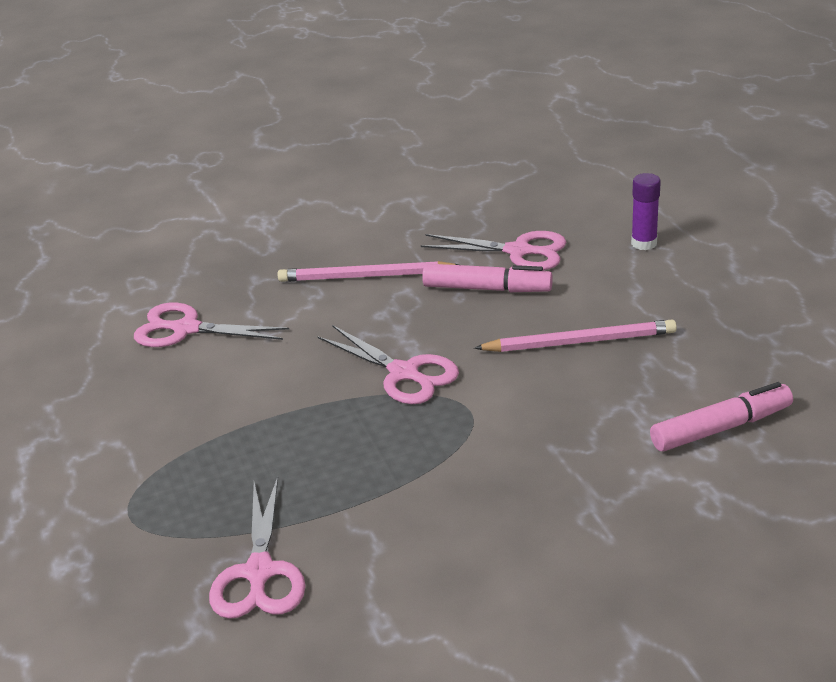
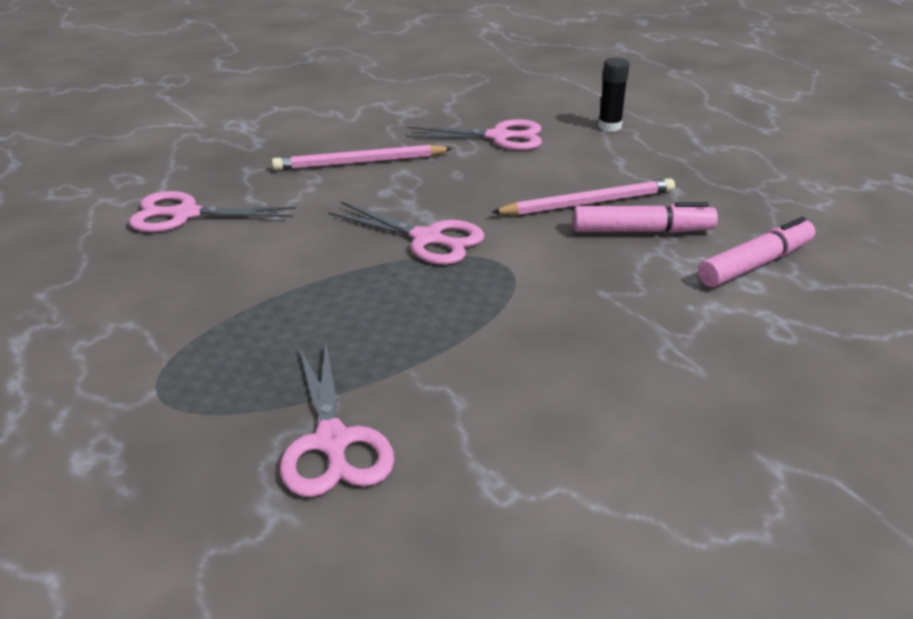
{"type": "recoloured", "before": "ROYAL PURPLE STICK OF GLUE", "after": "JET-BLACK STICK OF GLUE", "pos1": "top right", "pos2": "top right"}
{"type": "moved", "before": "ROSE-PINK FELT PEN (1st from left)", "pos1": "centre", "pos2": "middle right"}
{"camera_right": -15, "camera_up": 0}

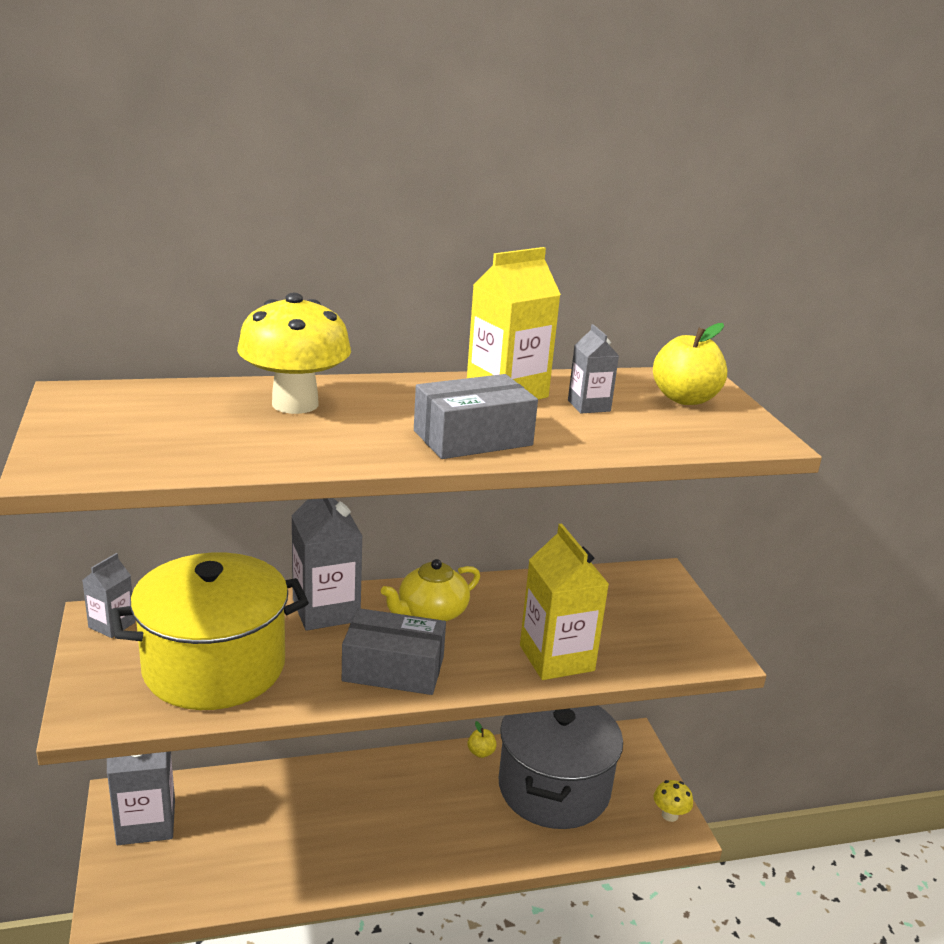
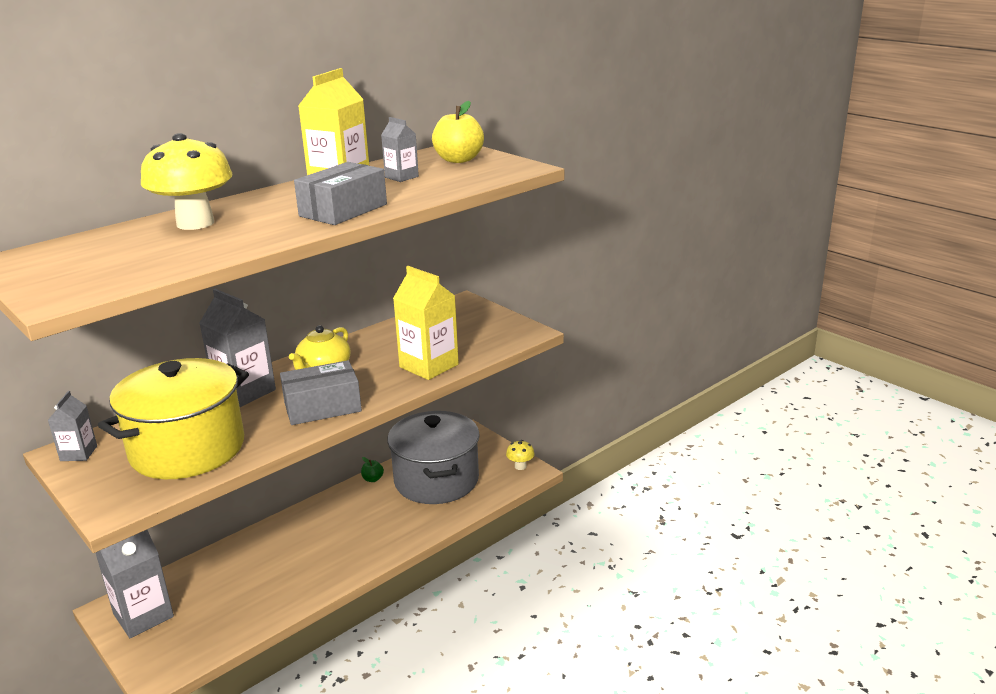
{"type": "recoloured", "before": "BRIGHT YELLOW APPLE FRUIT (1st from left)", "after": "GREEN APPLE FRUIT", "pos1": "bottom centre", "pos2": "bottom centre"}
{"camera_right": -25, "camera_up": 0}

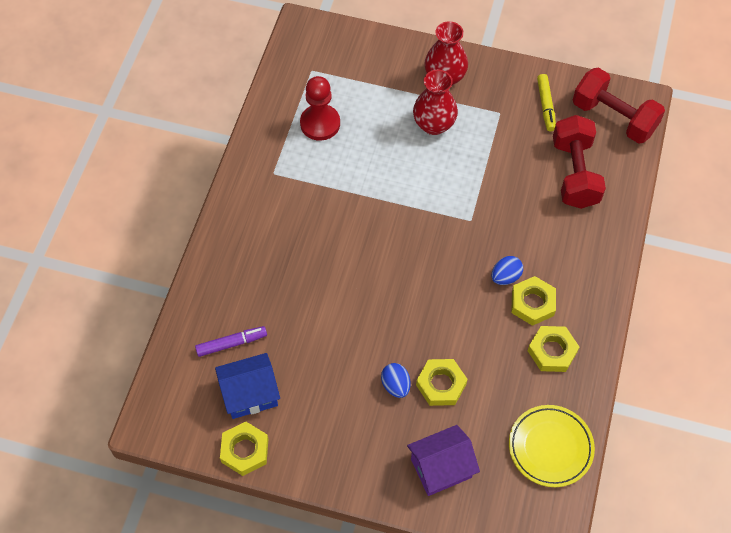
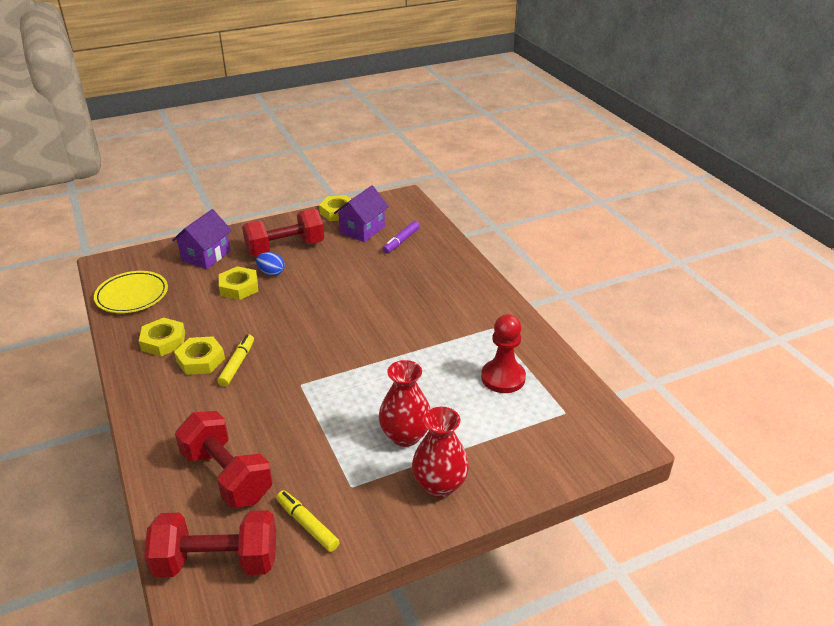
{"type": "replaced", "before": "COBALT EGG (2nd from left)", "after": "BRIGHT YELLOW FELT PEN (1st from left)", "pos1": "middle right", "pos2": "middle left"}
{"type": "recoloured", "before": "COBALT HOUSE", "after": "ROYAL PURPLE HOUSE (2nd from left)", "pos1": "bottom centre", "pos2": "centre"}
{"type": "added", "after": "RED DUMBBELL (3rd from left)", "pos2": "centre"}
{"camera_right": 140, "camera_up": -25}

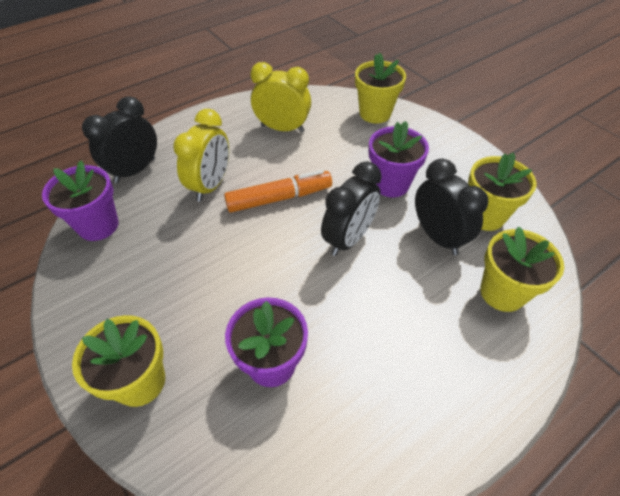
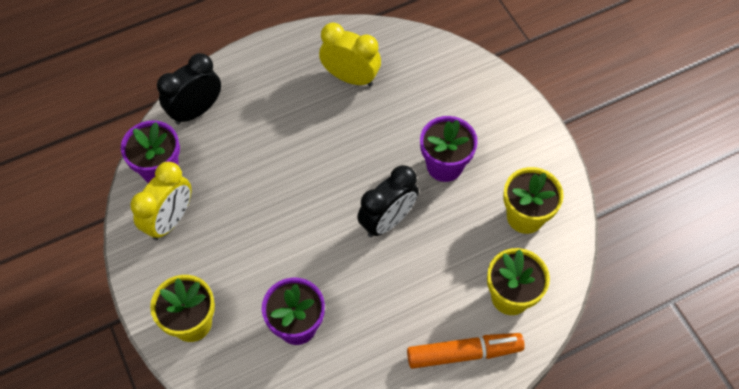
{"type": "removed", "before": "BRIGHT YELLOW PLANT POT (2nd from left)", "pos1": "top centre"}
{"type": "moved", "before": "BRIGHT YELLOW BEDSIDE CLOCK (1st from left)", "pos1": "top left", "pos2": "middle left"}
{"type": "removed", "before": "JET-BLACK BEDSIDE CLOCK (3rd from left)", "pos1": "middle right"}
{"type": "moved", "before": "ORANGE-COLOURED FELT PEN", "pos1": "centre", "pos2": "bottom centre"}
{"camera_right": 10, "camera_up": 10}

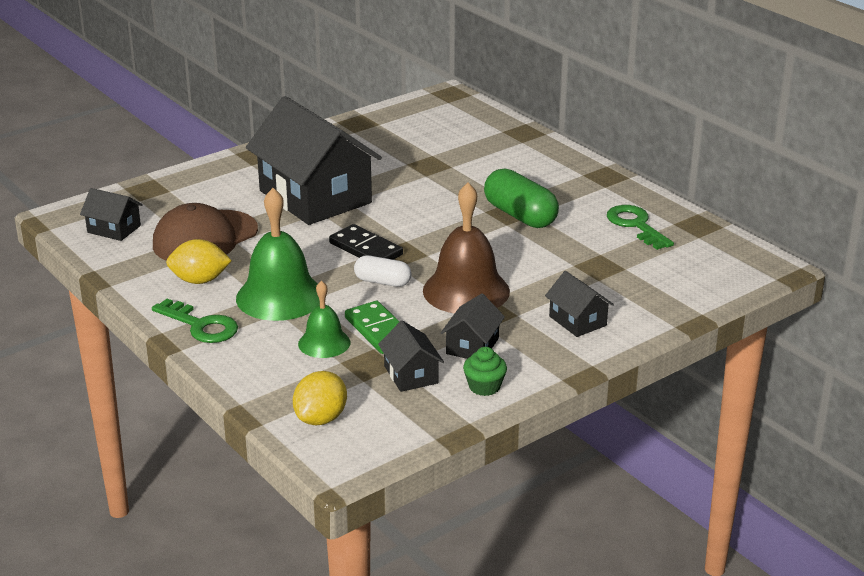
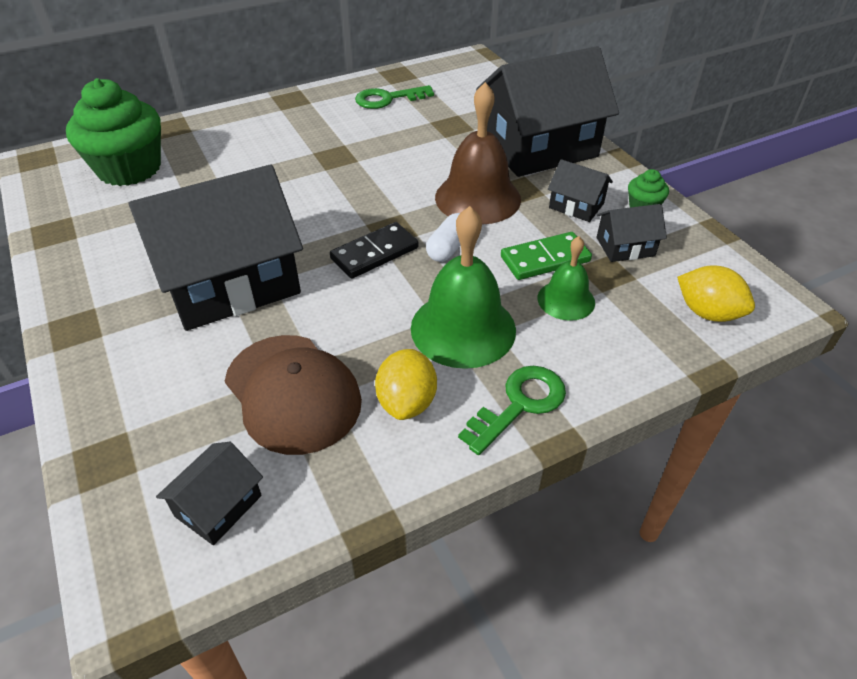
{"type": "removed", "before": "GREEN CAPSULE", "pos1": "centre"}
{"type": "resized", "before": "JET-BLACK HOUSE (5th from left in the first image)", "pos1": "middle right", "pos2": "top centre", "scale": 2.3}
{"type": "added", "after": "GREEN CUPCAKE (1st from left)", "pos2": "top left"}
{"camera_right": -80, "camera_up": 15}

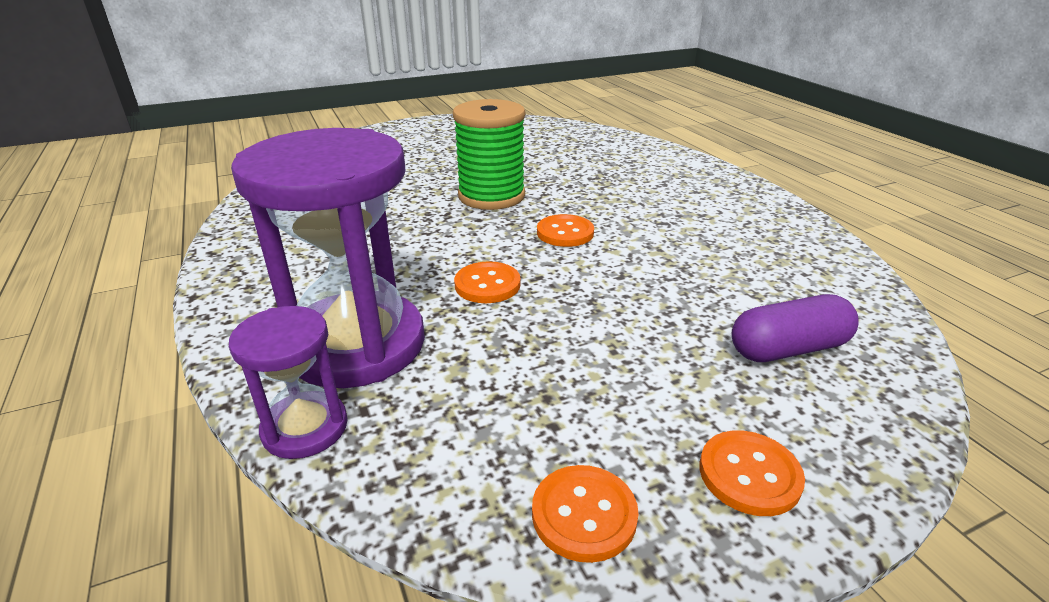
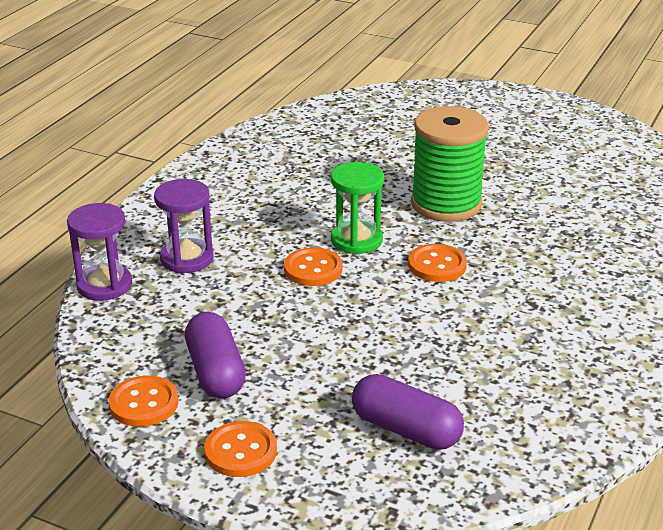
{"type": "resized", "before": "ROYAL PURPLE SANDGLASS (2nd from left)", "pos1": "middle left", "pos2": "middle left", "scale": 0.51}
{"type": "added", "after": "GREEN SANDGLASS", "pos2": "centre"}
{"type": "added", "after": "ROYAL PURPLE CAPSULE (1st from left)", "pos2": "bottom left"}
{"camera_right": 50, "camera_up": 0}

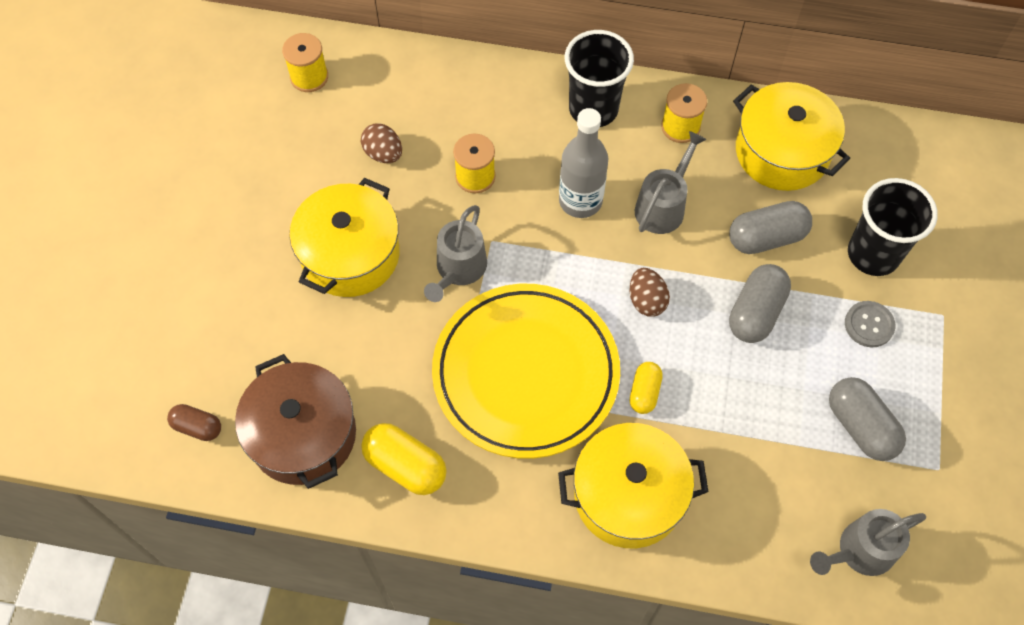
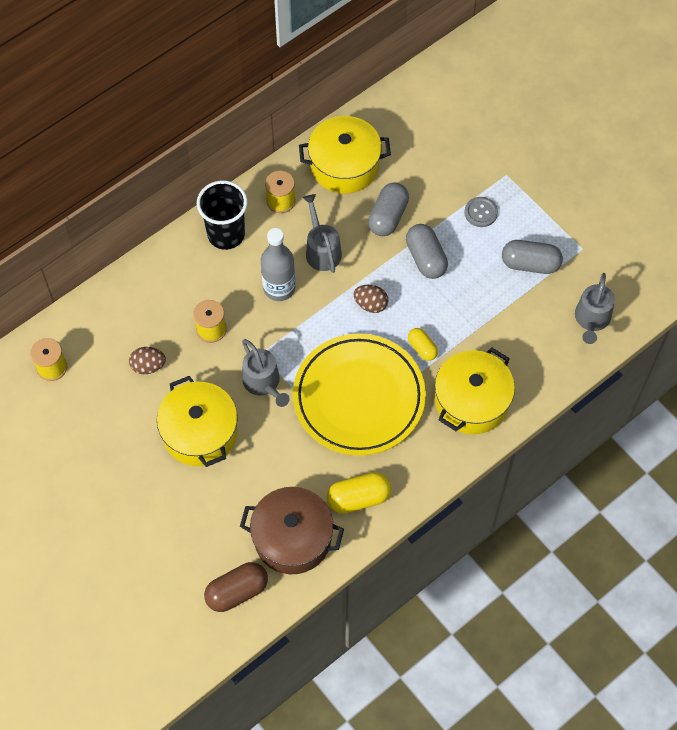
{"type": "removed", "before": "JET-BLACK BEAKER (2nd from left)", "pos1": "middle right"}
{"type": "resized", "before": "RUSSET CAPSULE", "pos1": "bottom left", "pos2": "bottom centre", "scale": 1.64}
{"camera_right": -50, "camera_up": 0}

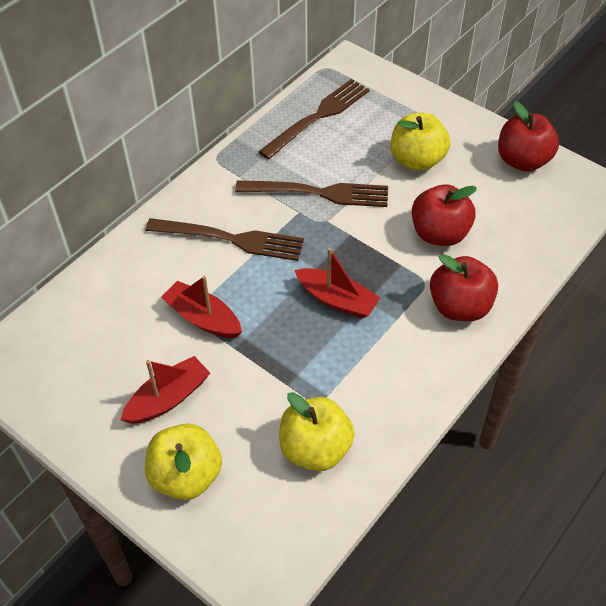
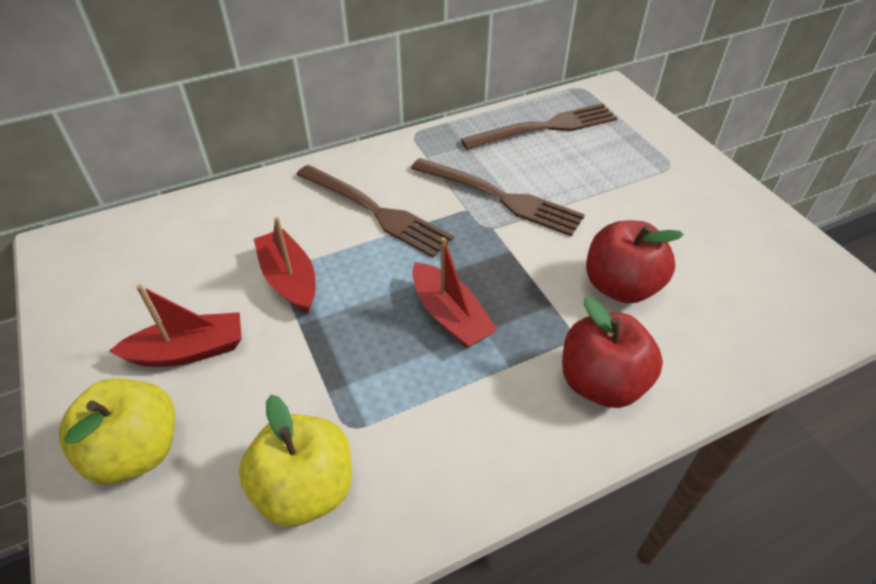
{"type": "removed", "before": "RED APPLE FRUIT (3rd from left)", "pos1": "top right"}
{"type": "removed", "before": "BRIGHT YELLOW APPLE FRUIT (3rd from left)", "pos1": "top right"}
{"camera_right": 25, "camera_up": -5}

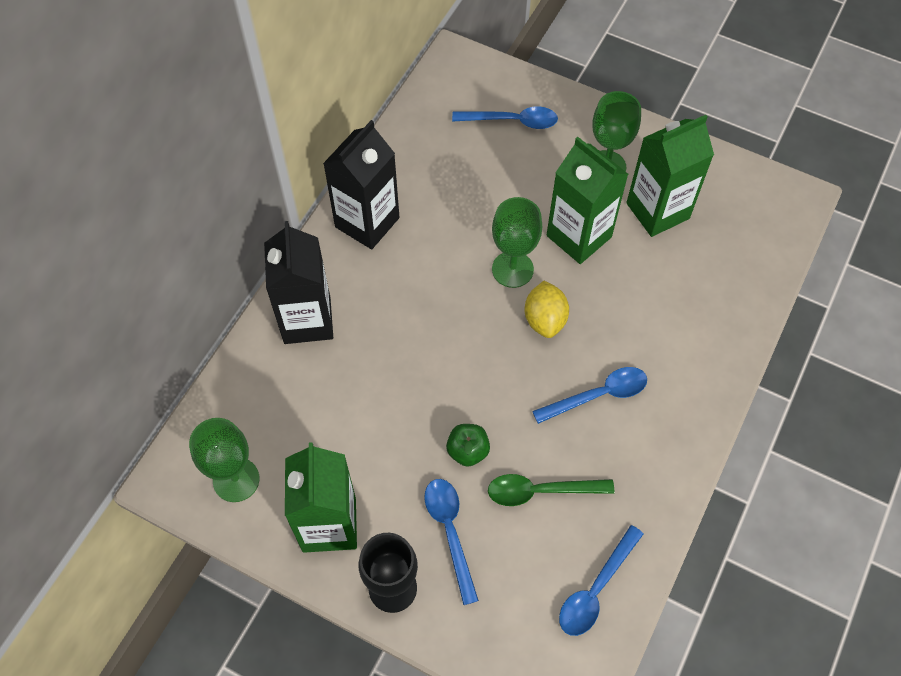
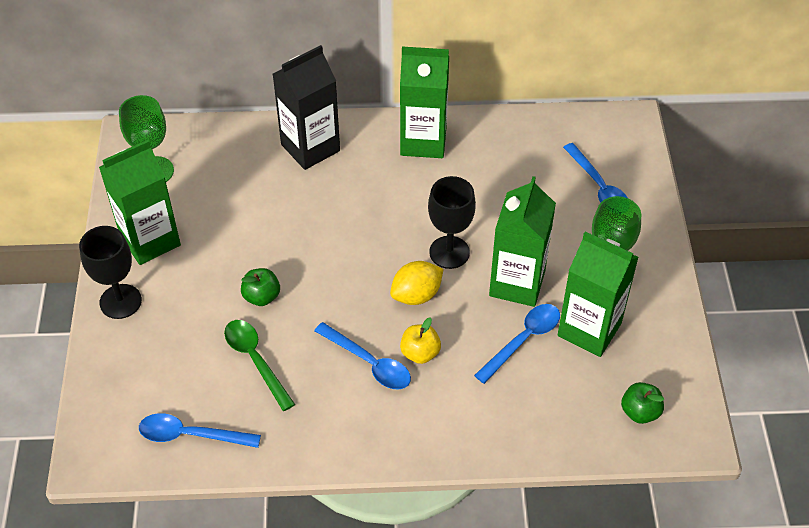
{"type": "recoloured", "before": "JET-BLACK JUICE CARTON (2nd from left)", "after": "GREEN JUICE CARTON (2nd from left)", "pos1": "top centre", "pos2": "top centre"}
{"type": "recoloured", "before": "GREEN CHALICE (2nd from left)", "after": "JET-BLACK CHALICE (2nd from left)", "pos1": "centre", "pos2": "centre"}
{"type": "moved", "before": "COBALT SPOON (1st from left in the first image)", "after": "COBALT SPOON (3rd from left)", "pos1": "bottom centre", "pos2": "centre"}
{"type": "added", "after": "BRIGHT YELLOW APPLE FRUIT", "pos2": "centre"}
{"type": "added", "after": "GREEN APPLE FRUIT (2nd from left)", "pos2": "bottom right"}
{"camera_right": 60, "camera_up": -10}

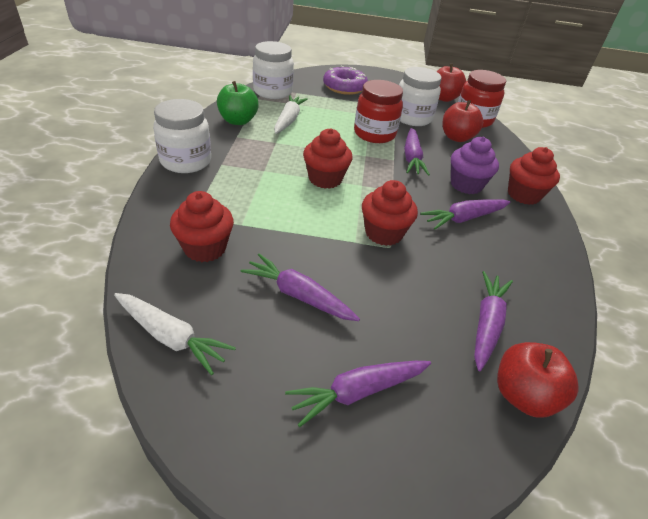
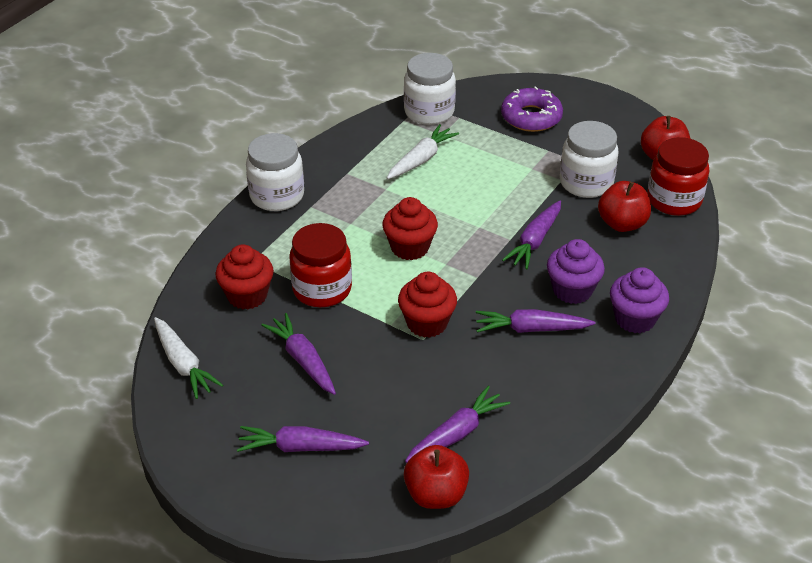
{"type": "moved", "before": "RED PRESERVE JAR (1st from left)", "pos1": "top centre", "pos2": "centre"}
{"type": "removed", "before": "GREEN APPLE FRUIT", "pos1": "top centre"}
{"type": "recoloured", "before": "RED CUPCAKE (4th from left)", "after": "ROYAL PURPLE CUPCAKE (2nd from left)", "pos1": "middle right", "pos2": "middle right"}
{"camera_right": 30, "camera_up": 0}

